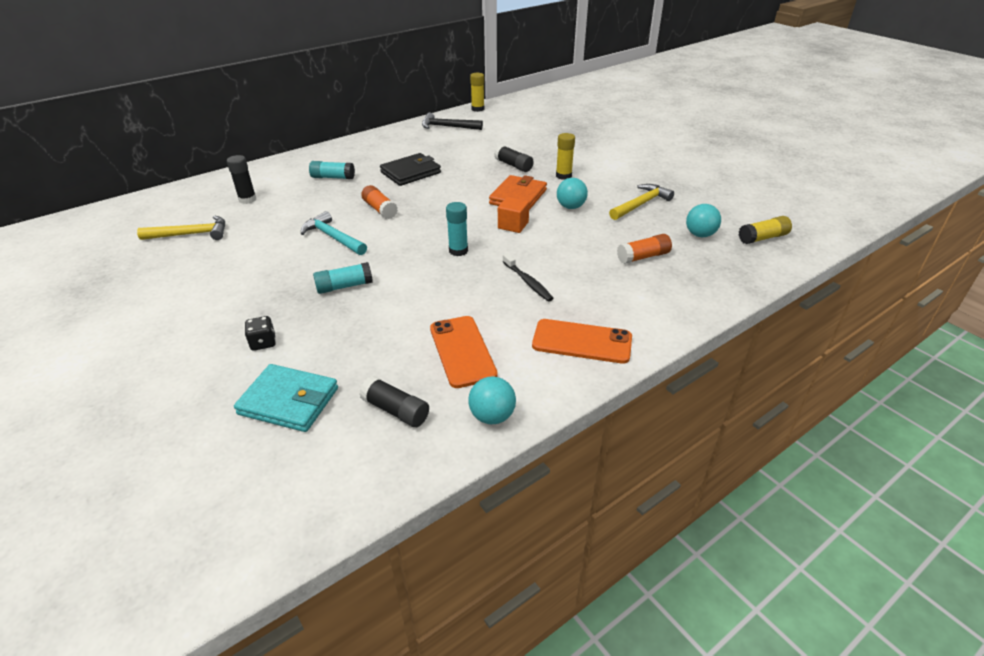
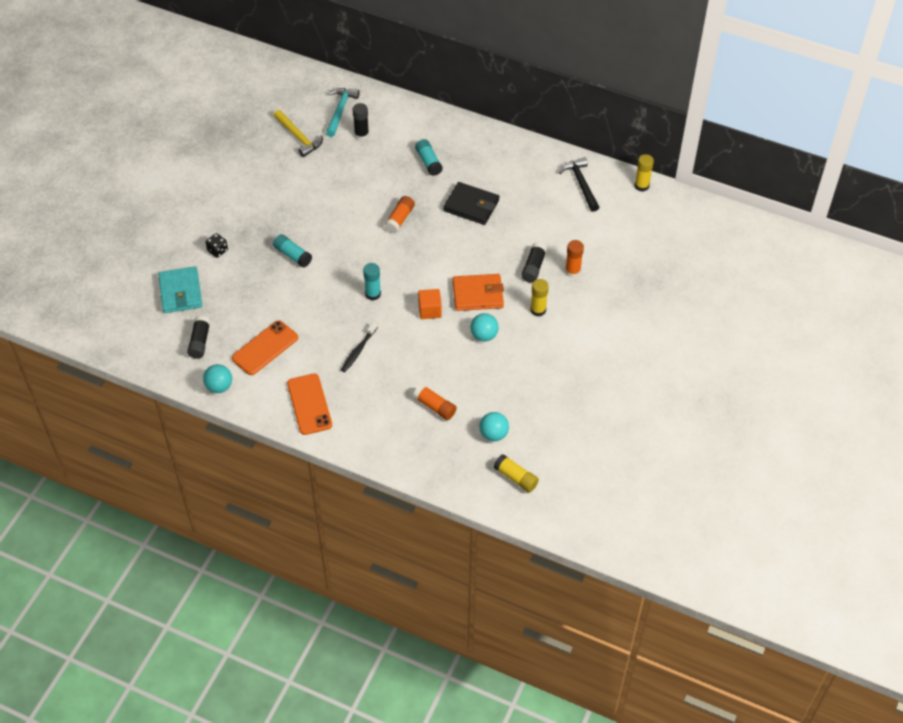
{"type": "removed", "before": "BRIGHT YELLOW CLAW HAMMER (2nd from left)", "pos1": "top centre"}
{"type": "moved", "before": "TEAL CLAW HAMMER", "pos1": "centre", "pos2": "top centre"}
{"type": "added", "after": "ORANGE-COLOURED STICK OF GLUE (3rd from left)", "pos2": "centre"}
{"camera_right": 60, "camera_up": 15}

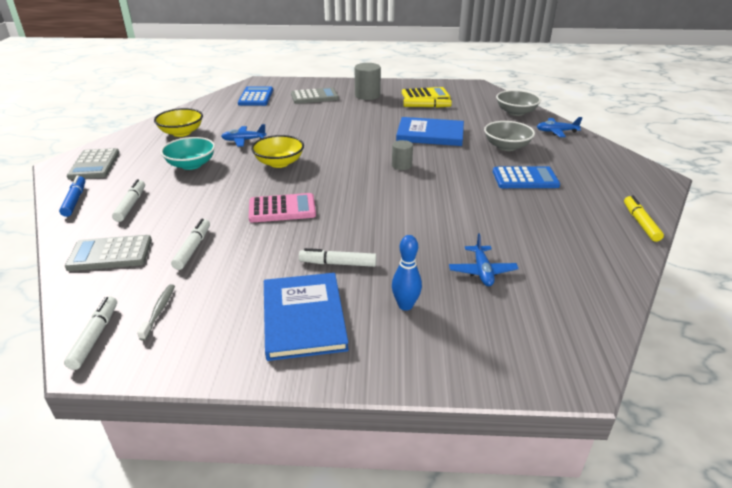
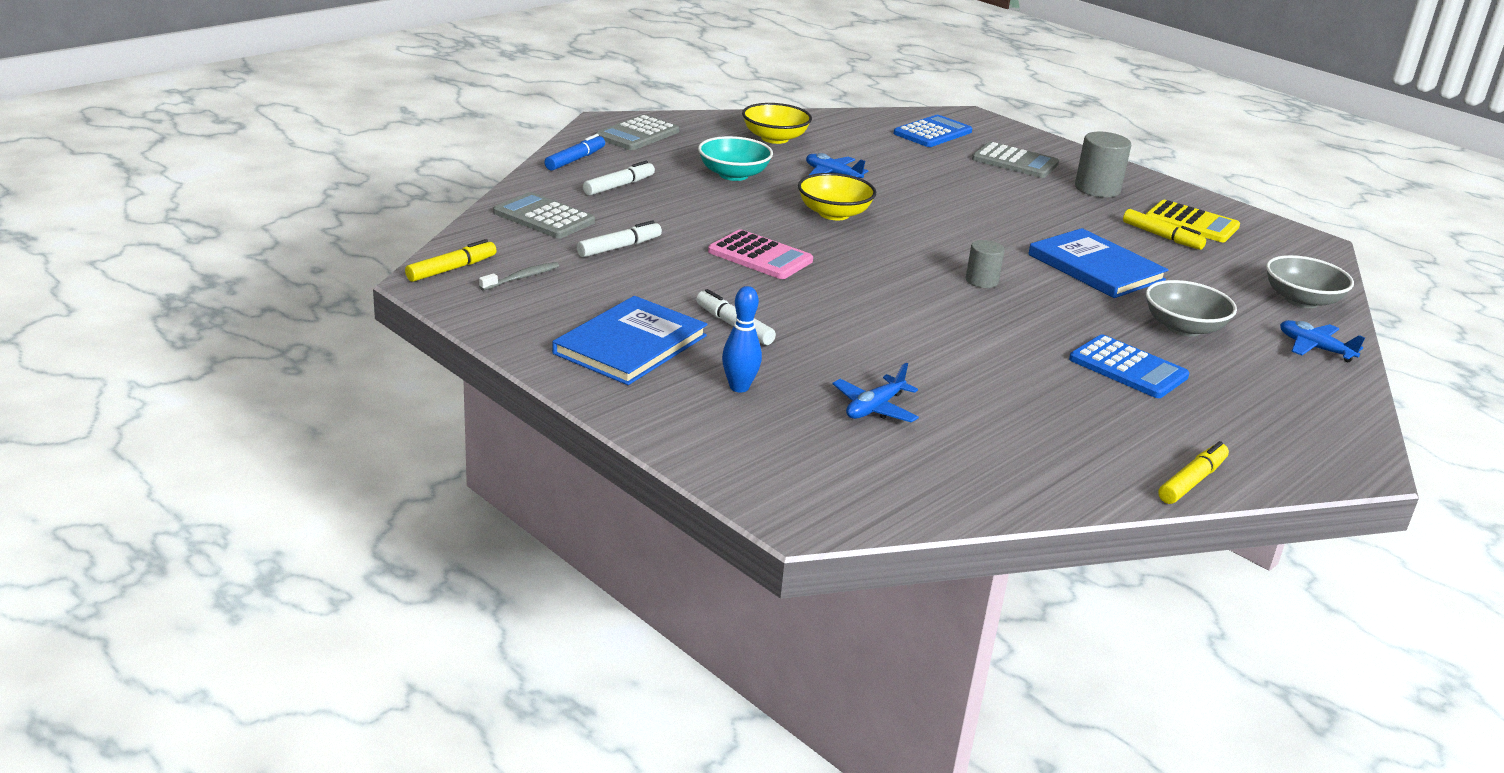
{"type": "recoloured", "before": "WHITE FELT PEN (1st from left)", "after": "BRIGHT YELLOW FELT PEN (1st from left)", "pos1": "bottom left", "pos2": "middle left"}
{"camera_right": 40, "camera_up": -5}

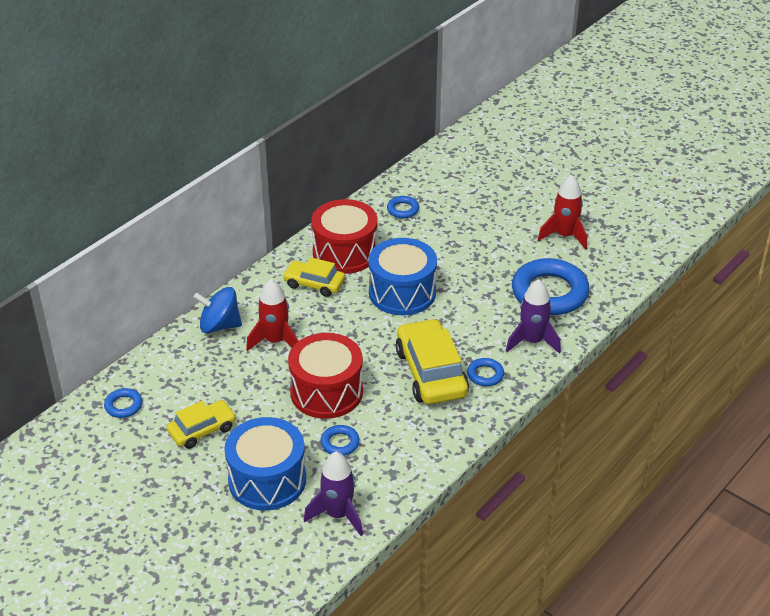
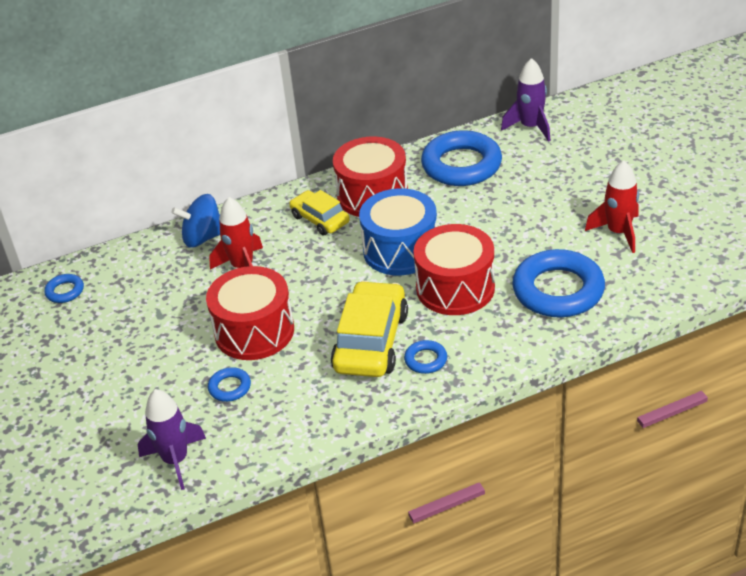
{"type": "resized", "before": "COBALT TORUS (3rd from left in the first image)", "pos1": "centre", "pos2": "top centre", "scale": 2.22}
{"type": "moved", "before": "ROYAL PURPLE TOY ROCKET (2nd from left)", "pos1": "middle right", "pos2": "top right"}
{"type": "turned", "before": "COBALT WHIRLIGIG", "pos1": "middle left", "pos2": "middle left", "turn": -45}
{"type": "removed", "before": "BRIGHT YELLOW TOY CAR (1st from left)", "pos1": "bottom left"}
{"type": "removed", "before": "COBALT SNARE DRUM (1st from left)", "pos1": "bottom centre"}
{"type": "added", "after": "RED SNARE DRUM (3rd from left)", "pos2": "centre"}
{"camera_right": 30, "camera_up": 0}

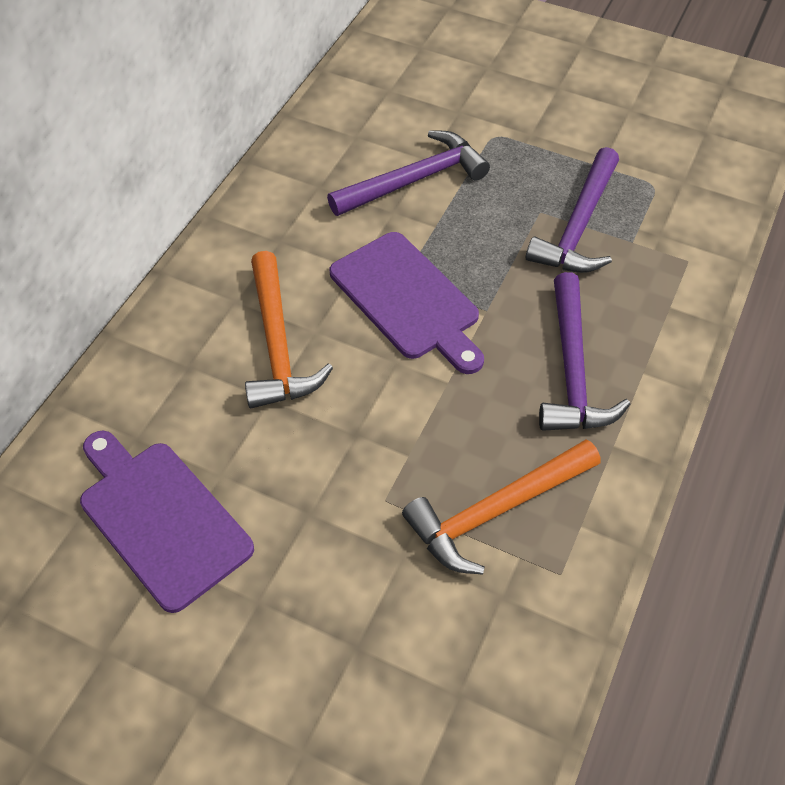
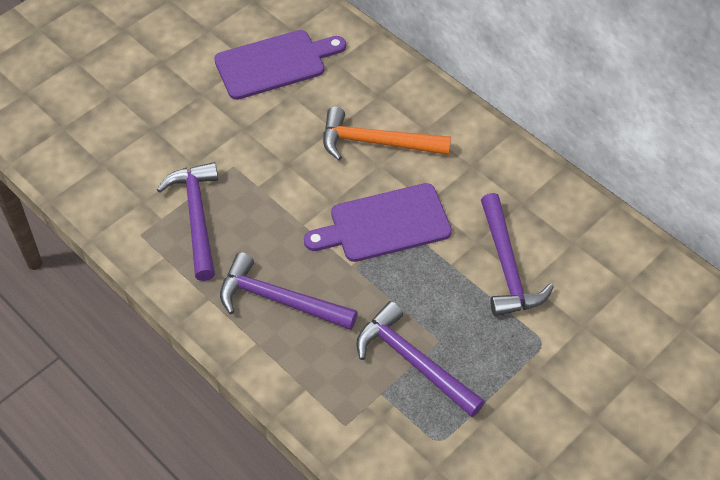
{"type": "recoloured", "before": "ORANGE-COLOURED CLAW HAMMER (2nd from left)", "after": "ROYAL PURPLE CLAW HAMMER (1st from left)", "pos1": "centre", "pos2": "middle left"}
{"camera_right": 110, "camera_up": 0}

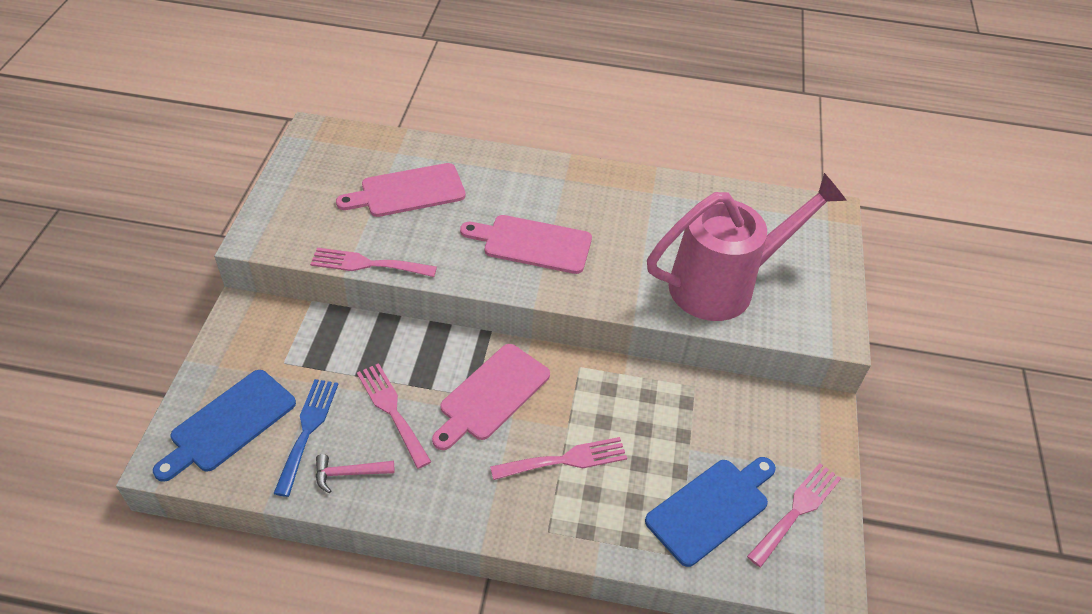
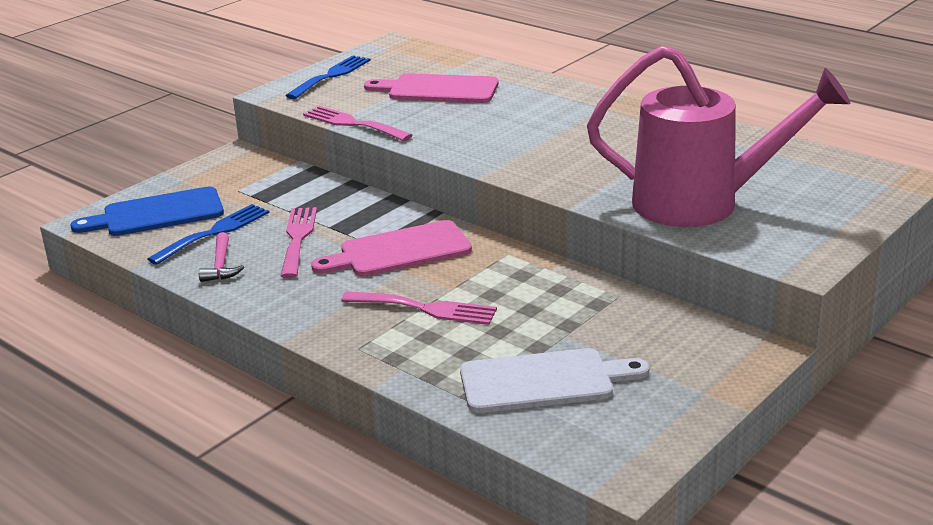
{"type": "removed", "before": "ROSE-PINK CUTTING BOARD (3rd from left)", "pos1": "centre"}
{"type": "turned", "before": "ROSE-PINK CLAW HAMMER", "pos1": "bottom left", "pos2": "middle left", "turn": -120}
{"type": "recoloured", "before": "COBALT CUTTING BOARD (2nd from left)", "after": "WHITE CUTTING BOARD", "pos1": "bottom centre", "pos2": "bottom centre"}
{"type": "removed", "before": "ROSE-PINK TABLE FORK (4th from left)", "pos1": "bottom right"}
{"type": "added", "after": "COBALT TABLE FORK (2nd from left)", "pos2": "top centre"}
{"camera_right": 35, "camera_up": -20}

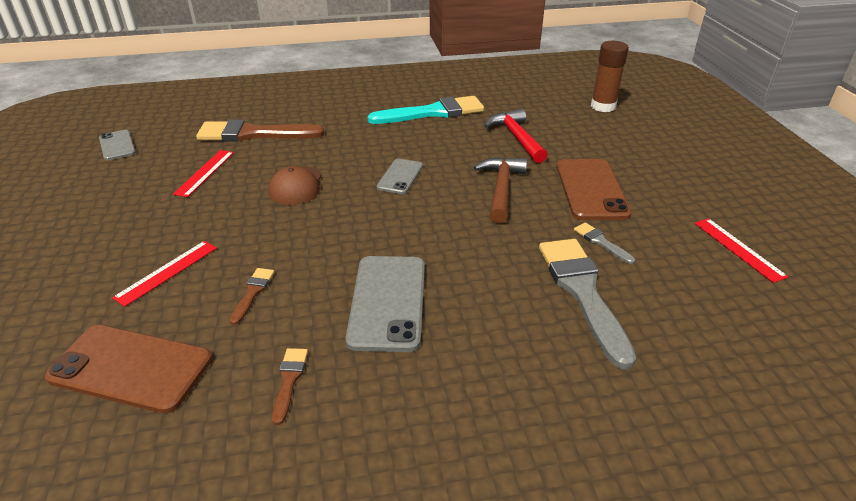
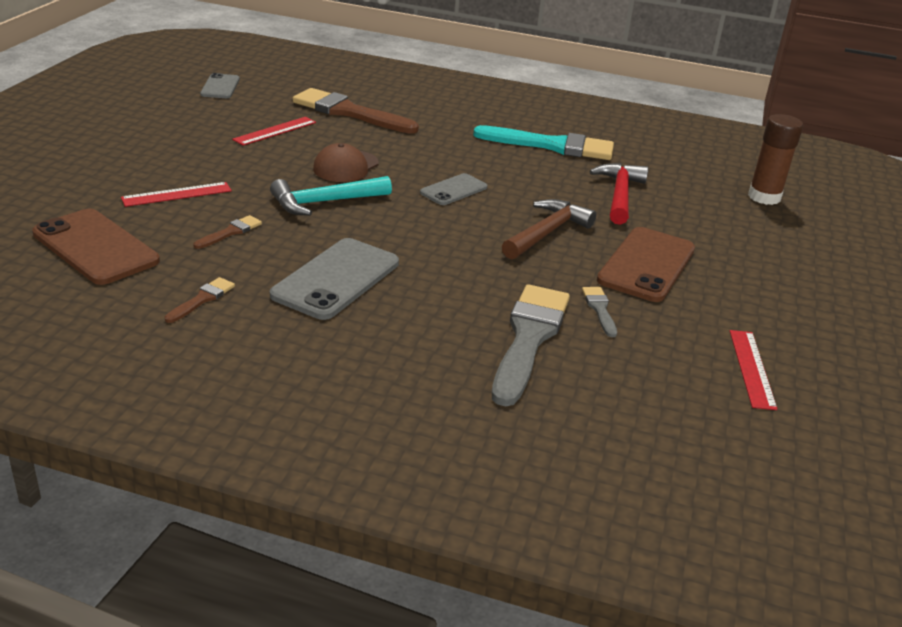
{"type": "added", "after": "TEAL CLAW HAMMER", "pos2": "top centre"}
{"camera_right": 25, "camera_up": -5}

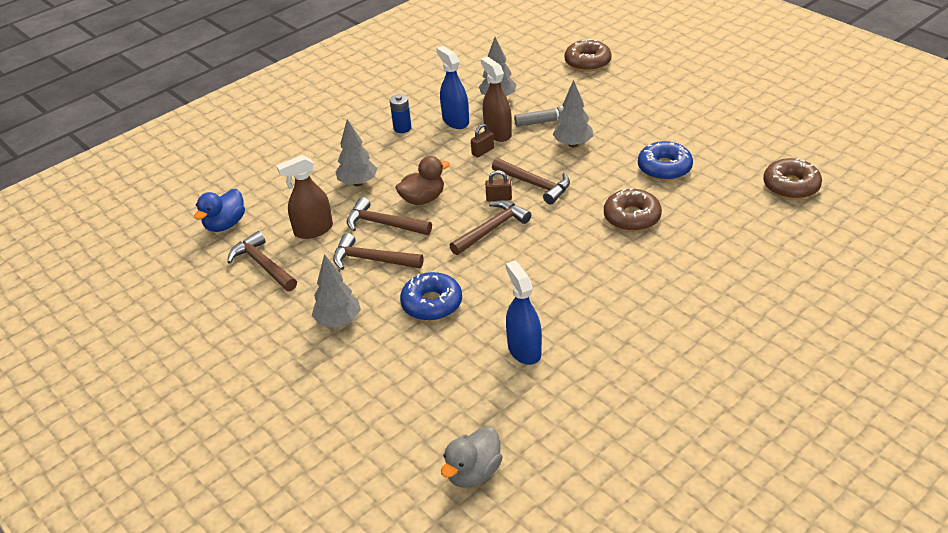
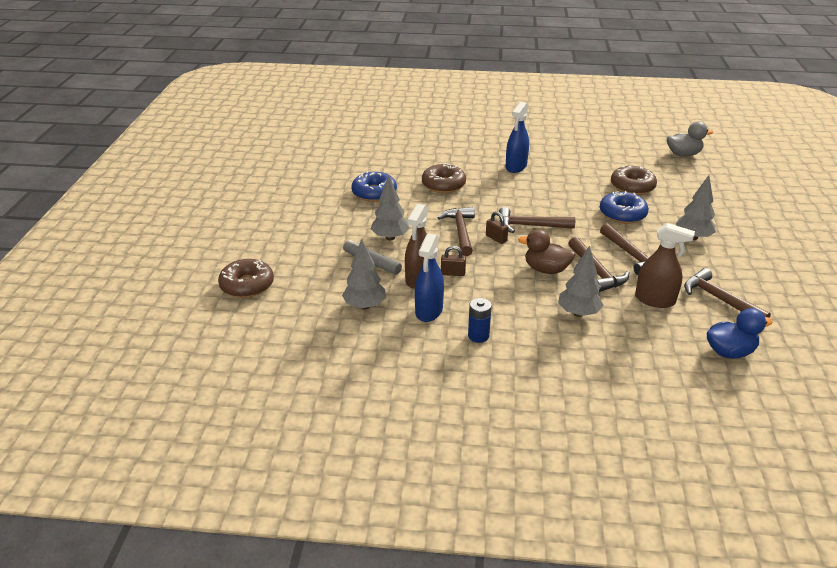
{"type": "moved", "before": "RUSSET GLAZED DONUT (3rd from left)", "pos1": "middle right", "pos2": "top right"}
{"type": "turned", "before": "RUSSET CLAW HAMMER (1st from left in the first image)", "pos1": "middle left", "pos2": "middle right", "turn": 135}
{"type": "moved", "before": "COBALT SPRAY CLEANER (2nd from left)", "pos1": "centre", "pos2": "top centre"}
{"camera_right": -135, "camera_up": -5}

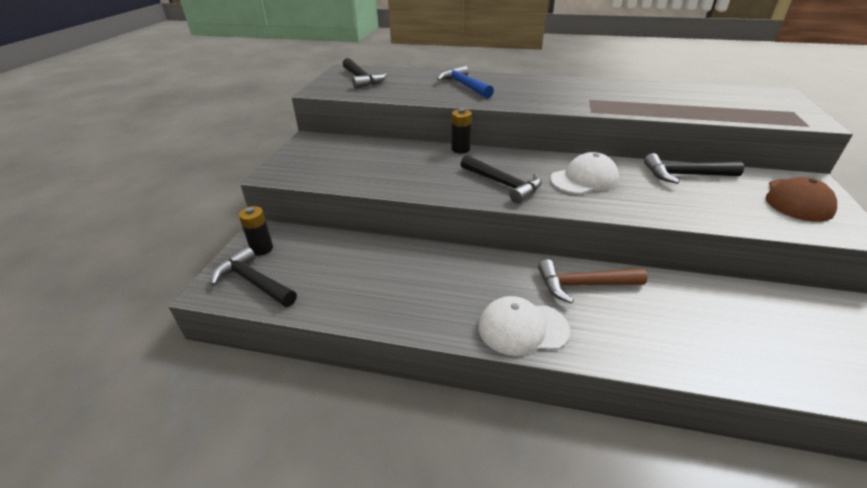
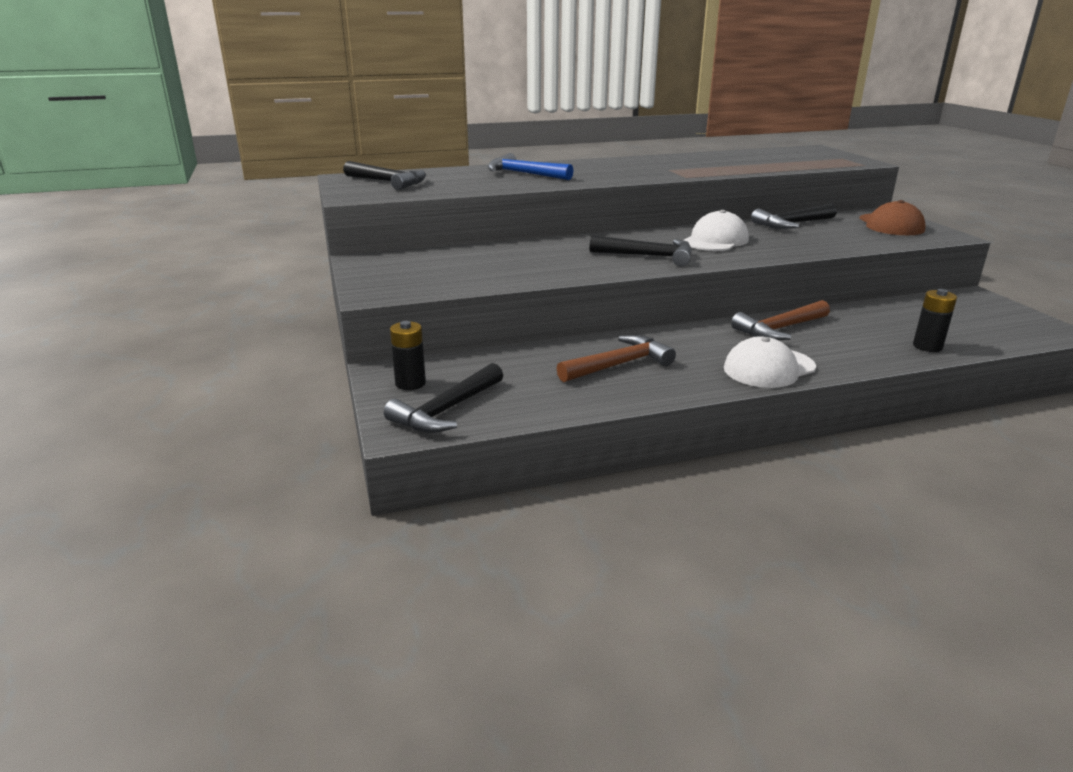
{"type": "moved", "before": "JET-BLACK BATTERY (2nd from left)", "pos1": "top centre", "pos2": "middle right"}
{"type": "turned", "before": "JET-BLACK CLAW HAMMER (1st from left in the first image)", "pos1": "middle left", "pos2": "centre", "turn": -60}
{"type": "added", "after": "RUSSET CLAW HAMMER (1st from left)", "pos2": "centre"}
{"camera_right": -30, "camera_up": -10}

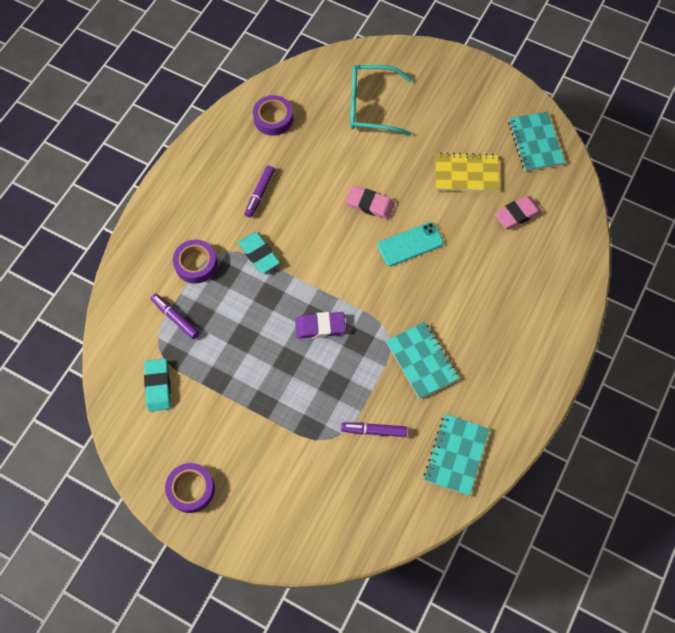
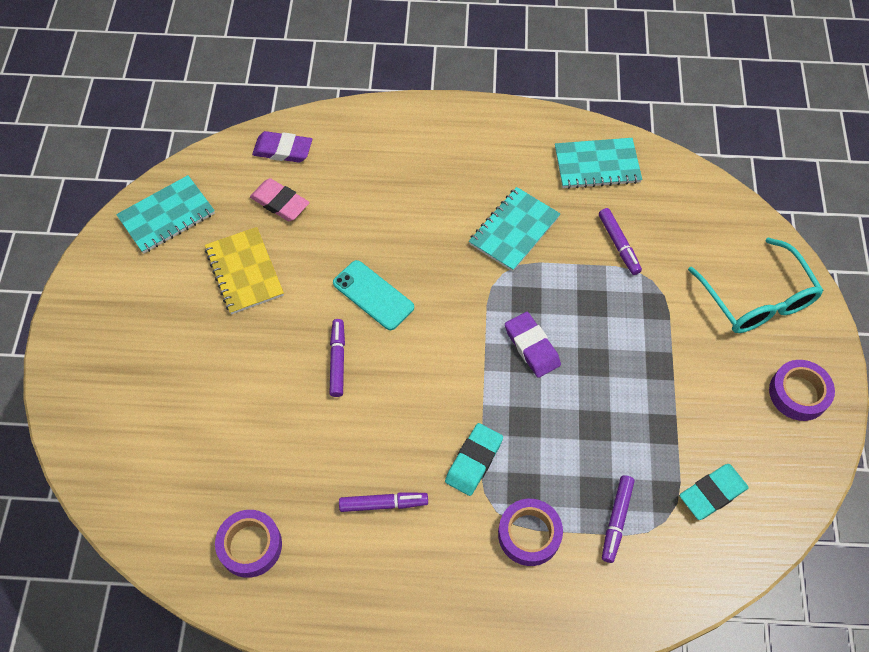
{"type": "moved", "before": "TEAL SPECTACLES", "pos1": "top centre", "pos2": "middle right"}
{"type": "replaced", "before": "ROSE-PINK ERASER (1st from left)", "after": "ROYAL PURPLE FELT PEN (1st from left)", "pos1": "top centre", "pos2": "centre"}
{"type": "added", "after": "ROYAL PURPLE ERASER (1st from left)", "pos2": "top left"}
{"camera_right": -115, "camera_up": -5}

